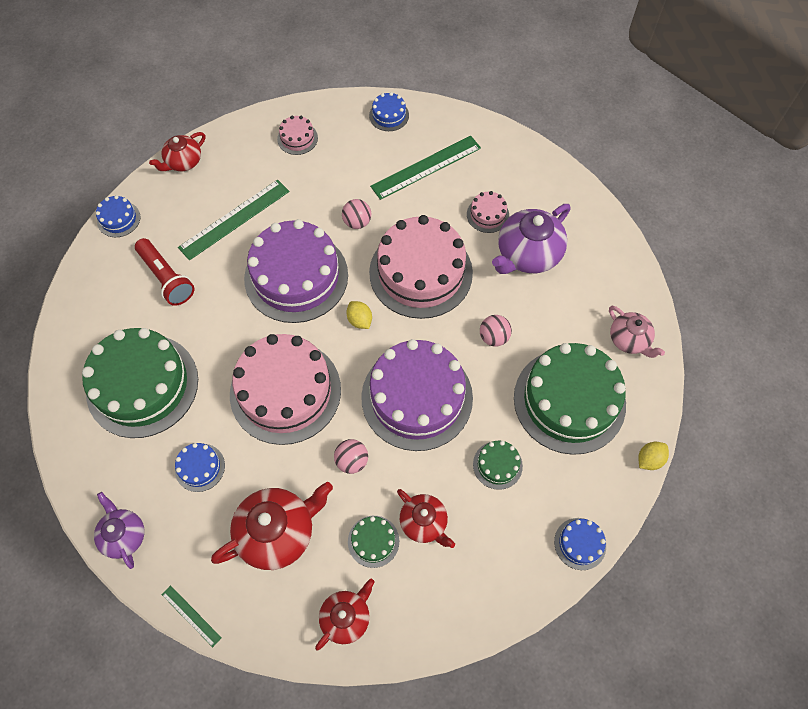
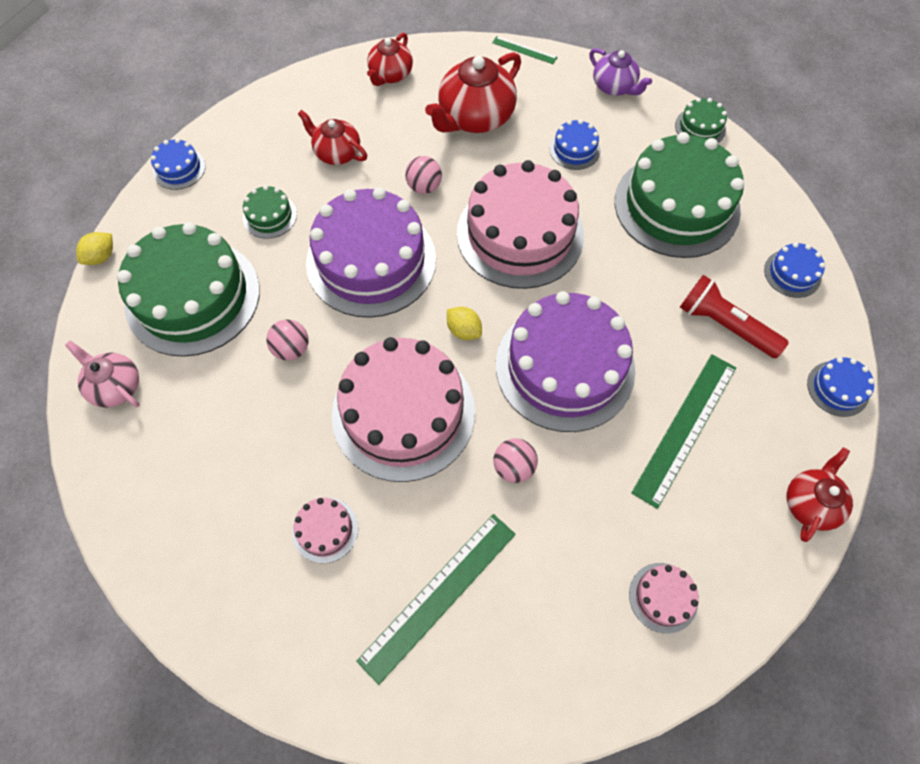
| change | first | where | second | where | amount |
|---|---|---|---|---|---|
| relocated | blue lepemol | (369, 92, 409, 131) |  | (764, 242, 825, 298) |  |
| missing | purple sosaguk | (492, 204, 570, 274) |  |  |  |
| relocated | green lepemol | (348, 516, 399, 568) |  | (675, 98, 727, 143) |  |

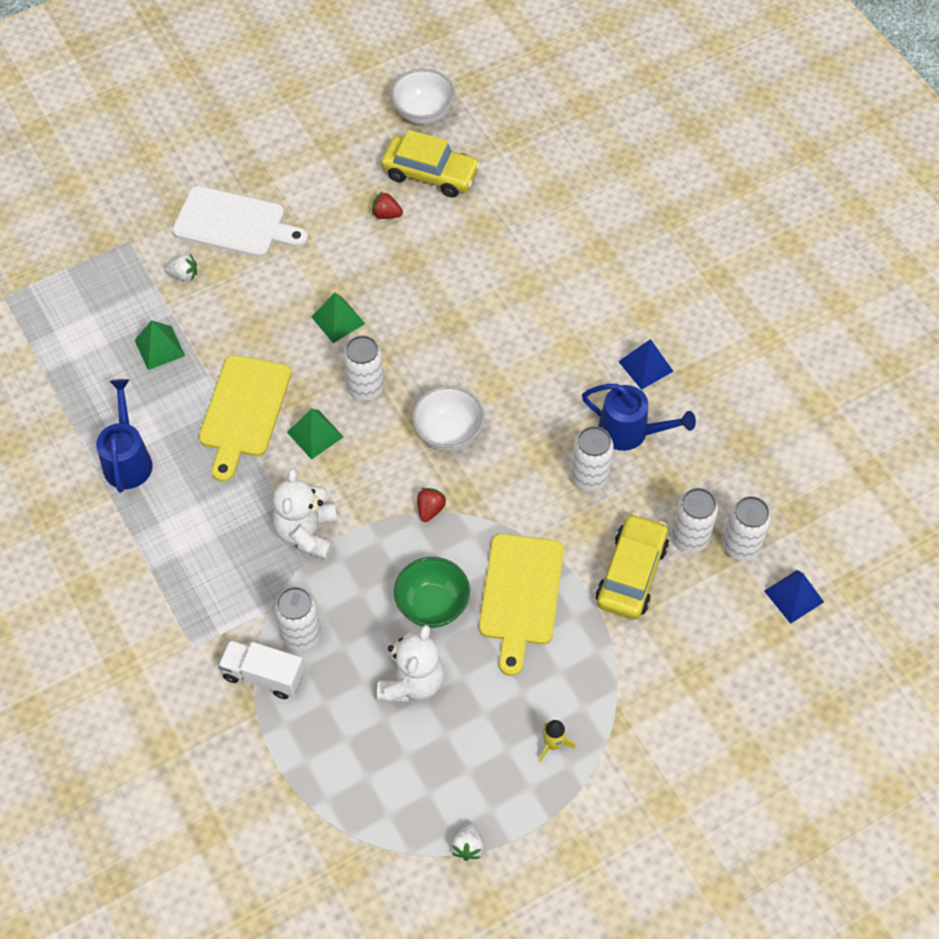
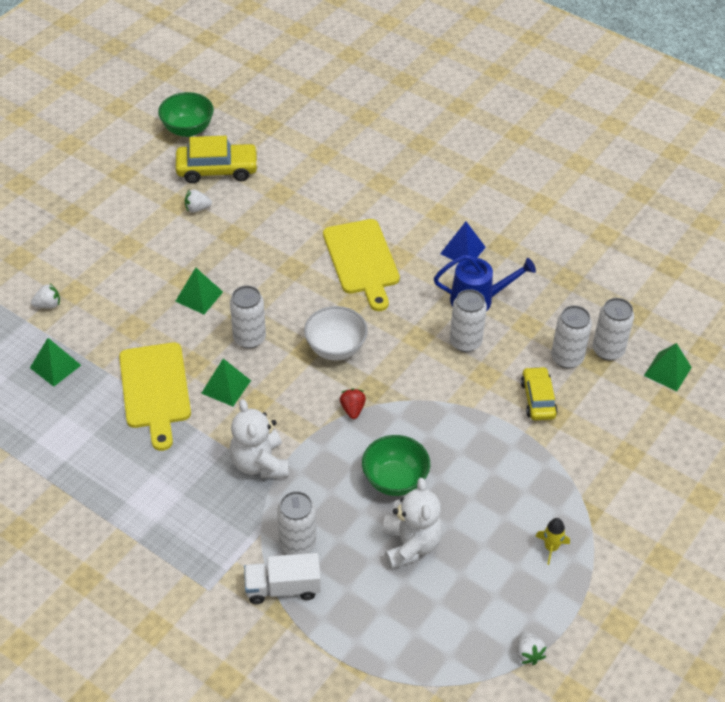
| change | first | where | second | where | amount |
|---|---|---|---|---|---|
| colour | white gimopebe | (391, 69, 455, 124) | green gimopebe | (158, 92, 214, 137) |  |
| missing | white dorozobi | (172, 186, 308, 257) |  |  |  |
| colour | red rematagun | (372, 191, 403, 219) | white rematagun | (185, 189, 212, 213) |  |
| missing | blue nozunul | (96, 379, 153, 493) |  |  |  |
| size | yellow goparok | (596, 513, 669, 620) |  | (521, 366, 558, 420) | x0.66 |
| relocated | yellow dorozobi | (479, 534, 564, 676) |  | (323, 219, 400, 311) |  |
| colour | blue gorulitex | (764, 570, 824, 624) | green gorulitex | (644, 343, 692, 391) |  |

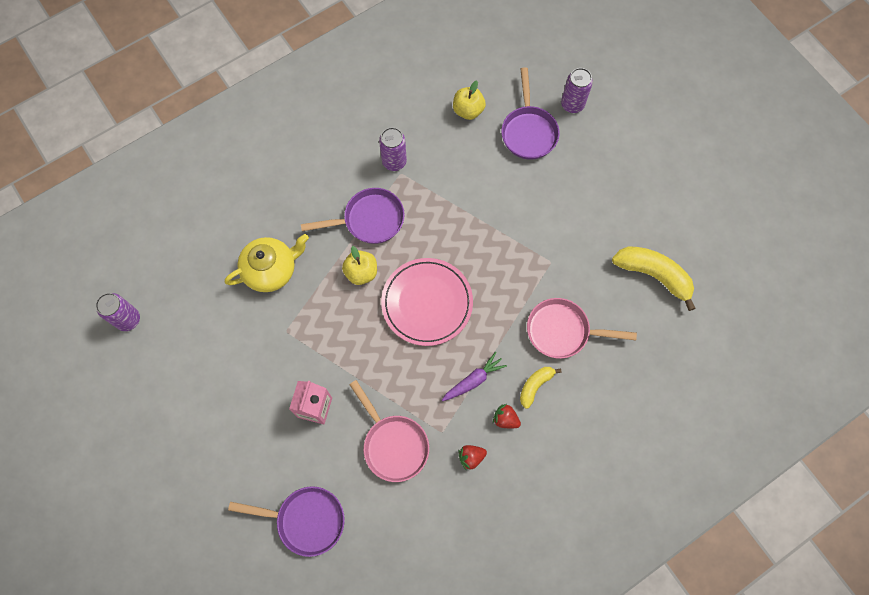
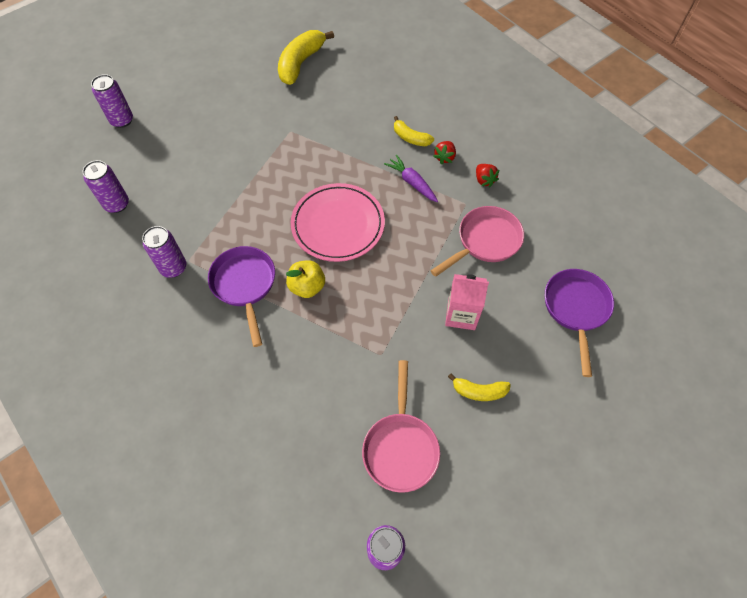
| change | first | where | second | where | amount |
|---|---|---|---|---|---|
| missing | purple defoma | (501, 67, 560, 160) |  |  |  |
| exchanged | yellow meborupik | (453, 81, 486, 120) | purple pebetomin | (83, 160, 129, 213) |  |
| missing | yellow sosaguk | (225, 234, 309, 292) |  |  |  |
| relocated | pink defoma | (527, 298, 637, 359) |  | (362, 360, 440, 493) |  |
| appeared |  |  | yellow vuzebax | (448, 374, 511, 401) |  |

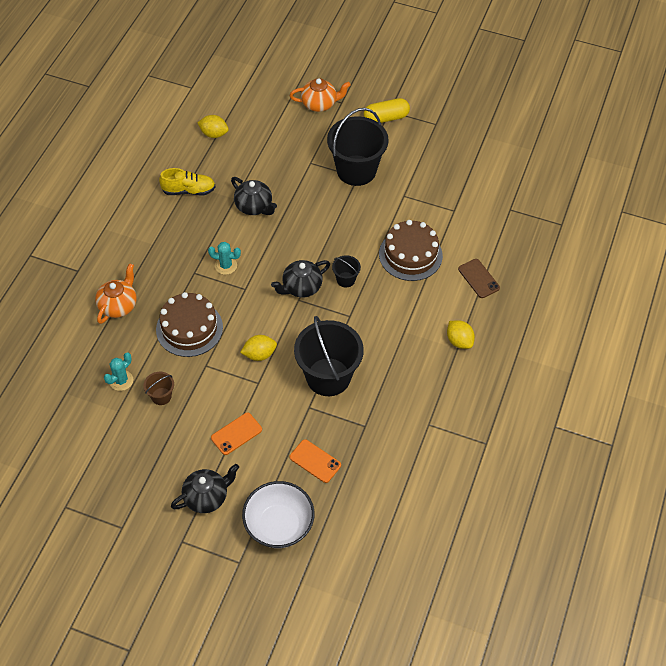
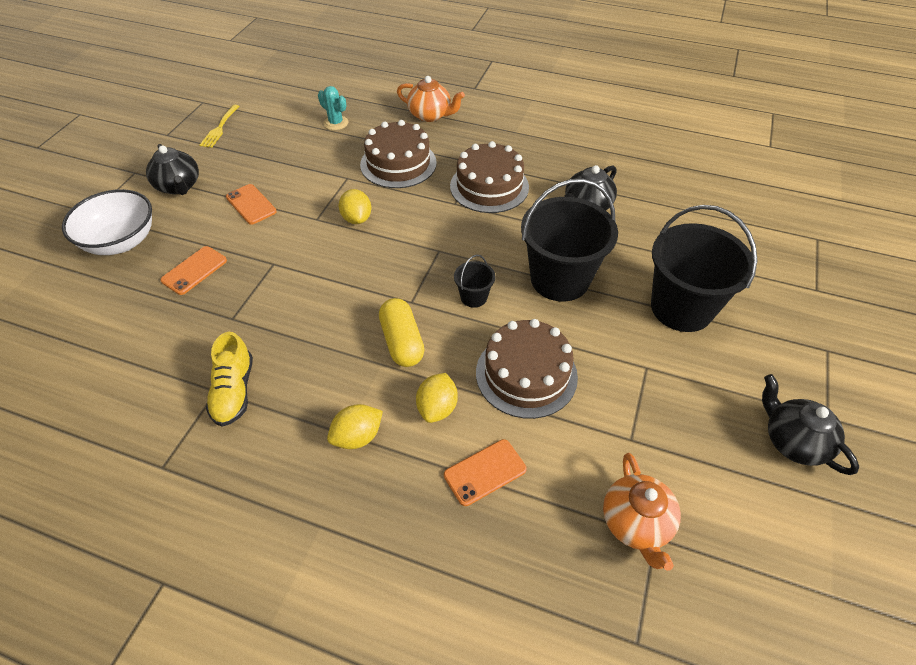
| change | first | where | second | where | amount |
|---|---|---|---|---|---|
| relocated | orange sosaguk | (290, 78, 351, 112) |  | (603, 453, 681, 571) |  |
| relocated | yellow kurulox | (364, 98, 410, 123) |  | (379, 298, 424, 367) |  |
| relocated | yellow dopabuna | (197, 115, 229, 138) |  | (416, 373, 458, 423) |  |
| relocated | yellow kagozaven | (159, 168, 216, 195) |  | (206, 332, 253, 427) |  |
| exchanged | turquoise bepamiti | (208, 242, 241, 275) | brown lepemol | (450, 141, 529, 213) |  |
| colour | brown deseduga | (458, 259, 500, 298) | orange deseduga | (444, 439, 527, 506) |  |
| relocated | black sosaguk | (271, 260, 330, 298) |  | (762, 374, 859, 475) |  |
| relocated | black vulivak | (294, 316, 364, 396) |  | (521, 178, 618, 302) |  |
| missing | brown vulivak | (143, 372, 174, 405) |  |  |  |
| appeared |  |  | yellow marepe | (200, 105, 240, 148) |  |

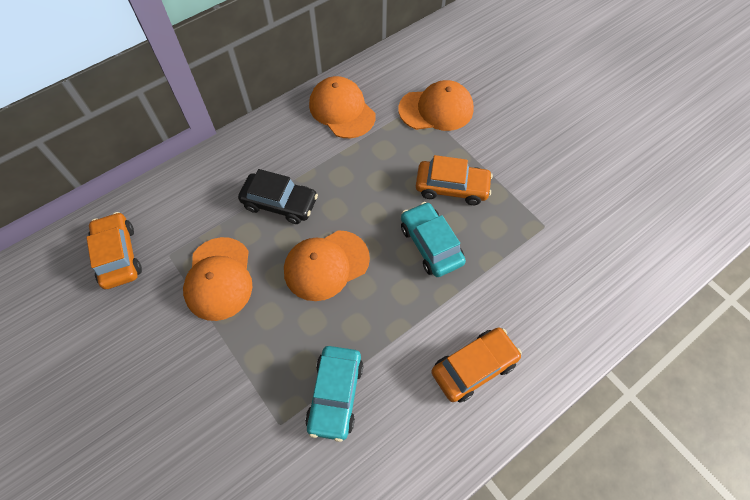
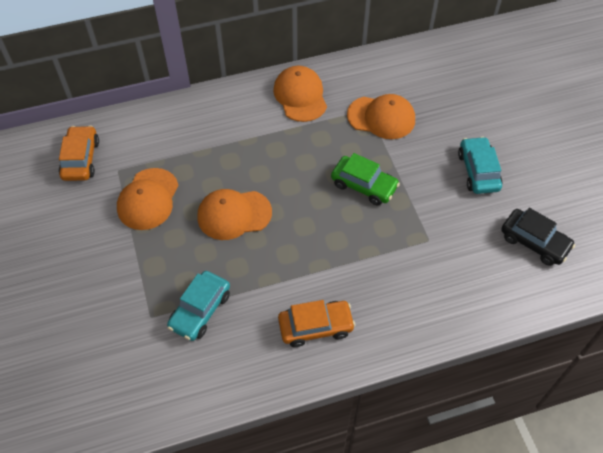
| change | first | where | second | where | amount |
|---|---|---|---|---|---|
| colour | orange goparok | (416, 155, 493, 205) | green goparok | (331, 153, 400, 205) |  |
| relocated | black goparok | (238, 169, 318, 224) |  | (501, 208, 575, 266) |  |
| relocated | turquoise goparok | (401, 202, 466, 277) |  | (458, 136, 503, 194) |  |

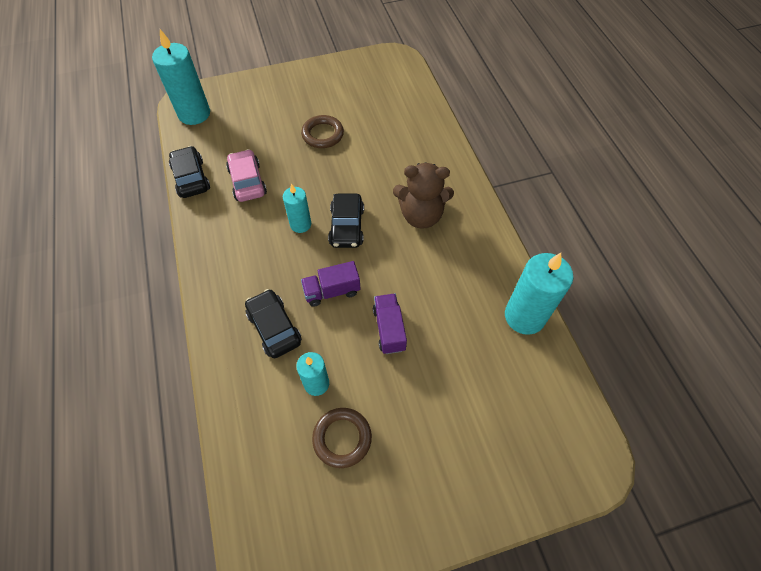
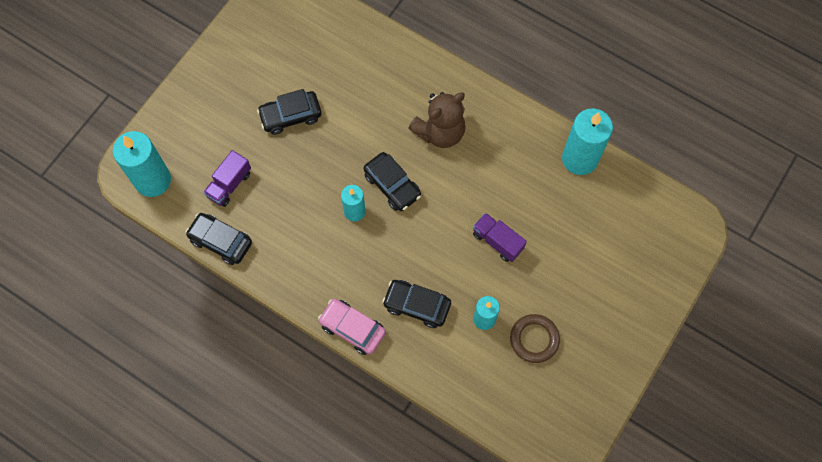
| change | first | where | second | where | amount |
|---|---|---|---|---|---|
| exchanged | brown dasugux | (301, 115, 344, 148) | black goparok | (257, 89, 322, 135) |  |
| relocated | pink goparok | (226, 149, 267, 202) |  | (318, 299, 386, 355) |  |
| relocated | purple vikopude | (301, 261, 360, 307) |  | (203, 150, 251, 207) |  |

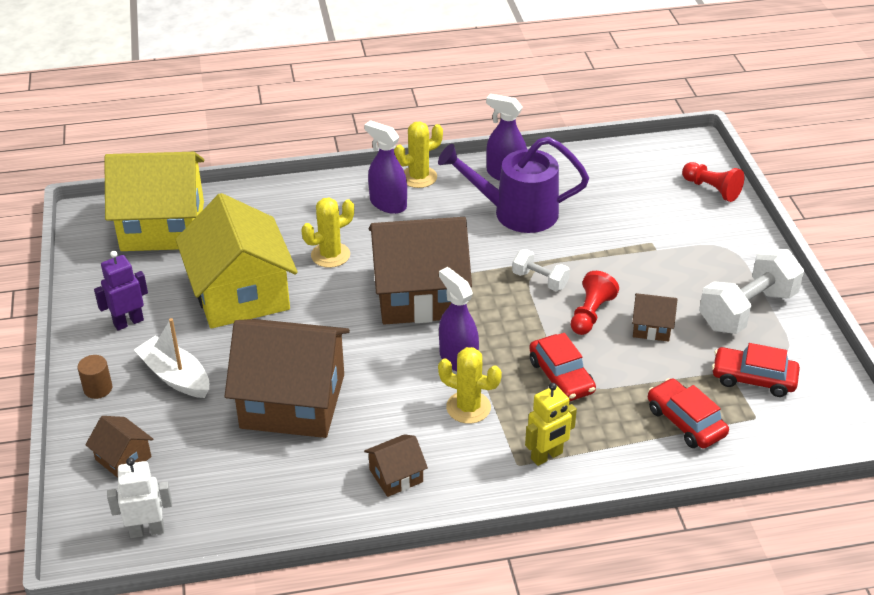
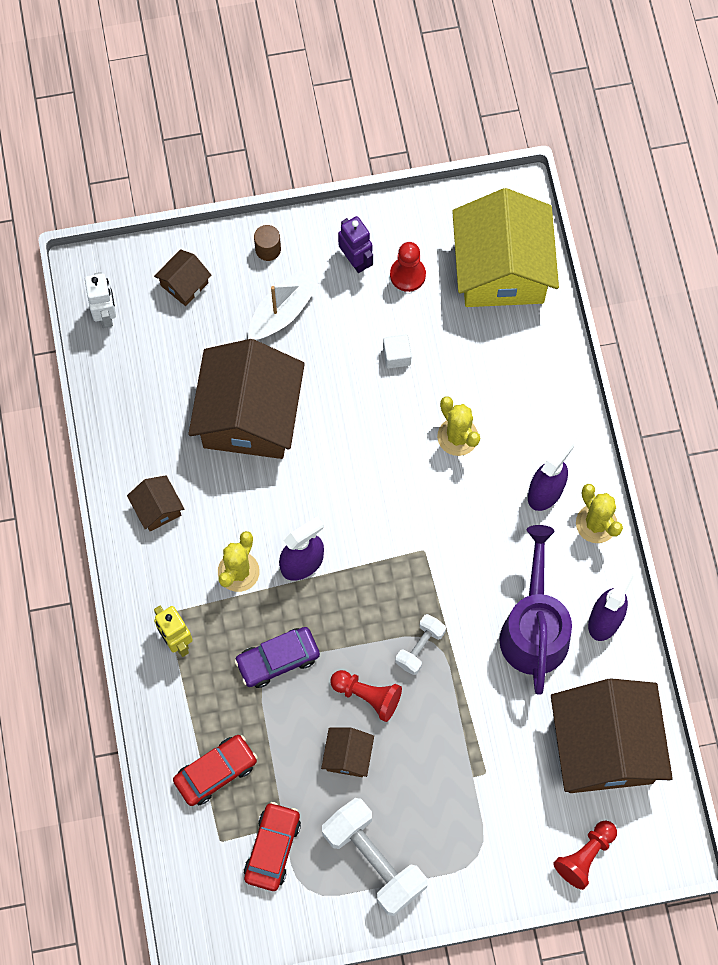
| change | first | where | second | where | amount |
|---|---|---|---|---|---|
| exchanged | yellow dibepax | (176, 193, 298, 328) | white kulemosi | (383, 334, 412, 369) |  |
| relocated | brown dibepax | (369, 217, 472, 325) |  | (551, 678, 673, 793) |  |
| colour | red goparok | (529, 333, 596, 402) | purple goparok | (234, 627, 320, 688) |  |
| appeared |  |  | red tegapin | (390, 242, 426, 292) |  |

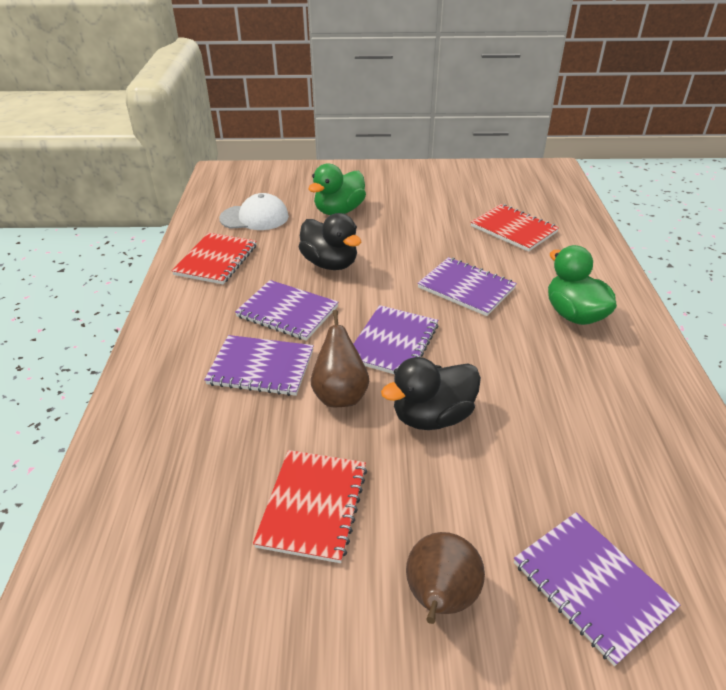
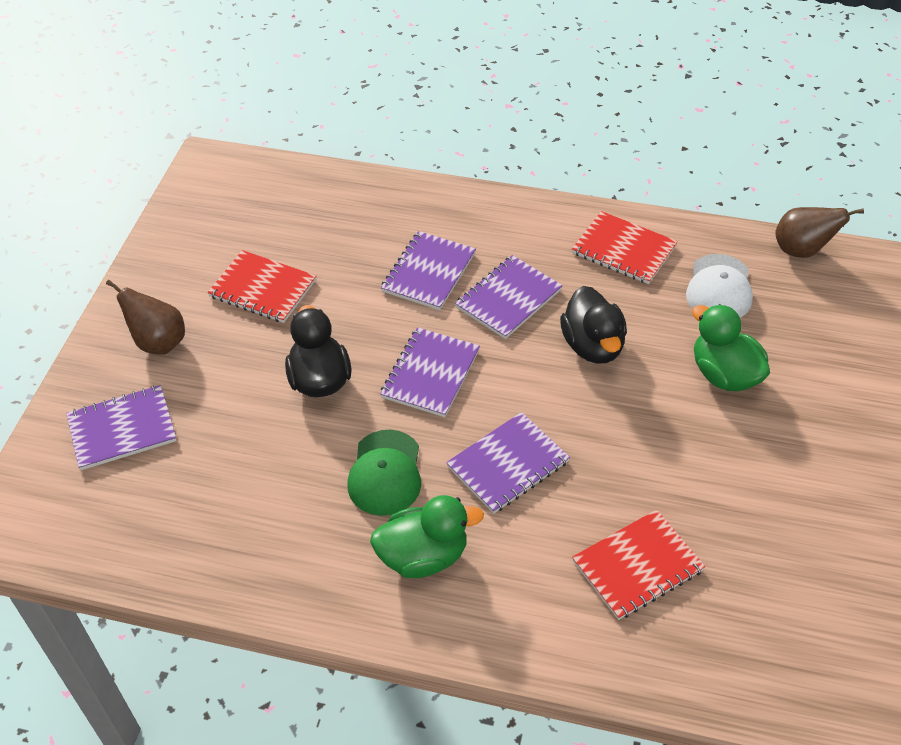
| change | first | where | second | where | amount |
|---|---|---|---|---|---|
| spun | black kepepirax | (299, 213, 361, 270) |  | (560, 286, 627, 363) | 75 degrees counterclockwise |
| spun | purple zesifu | (354, 305, 438, 374) |  | (380, 327, 480, 417) | 75 degrees clockwise |
| relocated | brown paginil | (311, 310, 369, 407) |  | (775, 207, 864, 258) |  |
| appeared |  |  | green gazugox | (348, 430, 421, 516) |  |

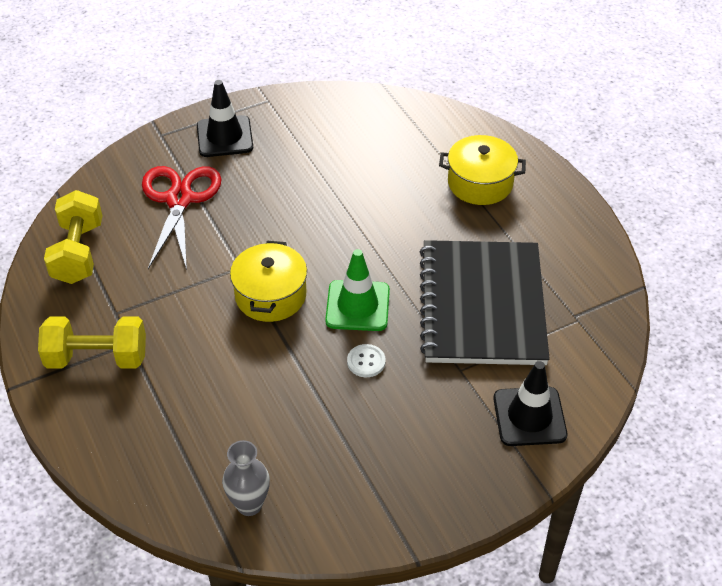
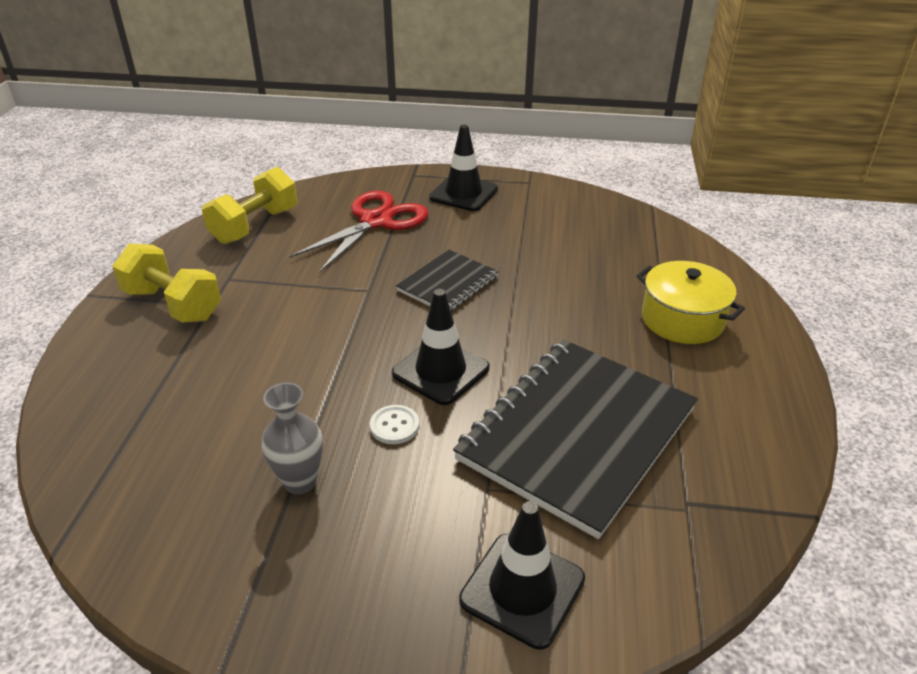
| change | first | where | second | where | amount |
|---|---|---|---|---|---|
| missing | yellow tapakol | (230, 241, 307, 322) |  |  |  |
| colour | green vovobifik | (325, 249, 390, 331) | black vovobifik | (392, 289, 489, 405) |  |
| relocated | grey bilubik | (222, 440, 270, 516) |  | (262, 383, 323, 494) |  |
| appeared |  |  | black zesifu | (396, 250, 499, 312) |  |

